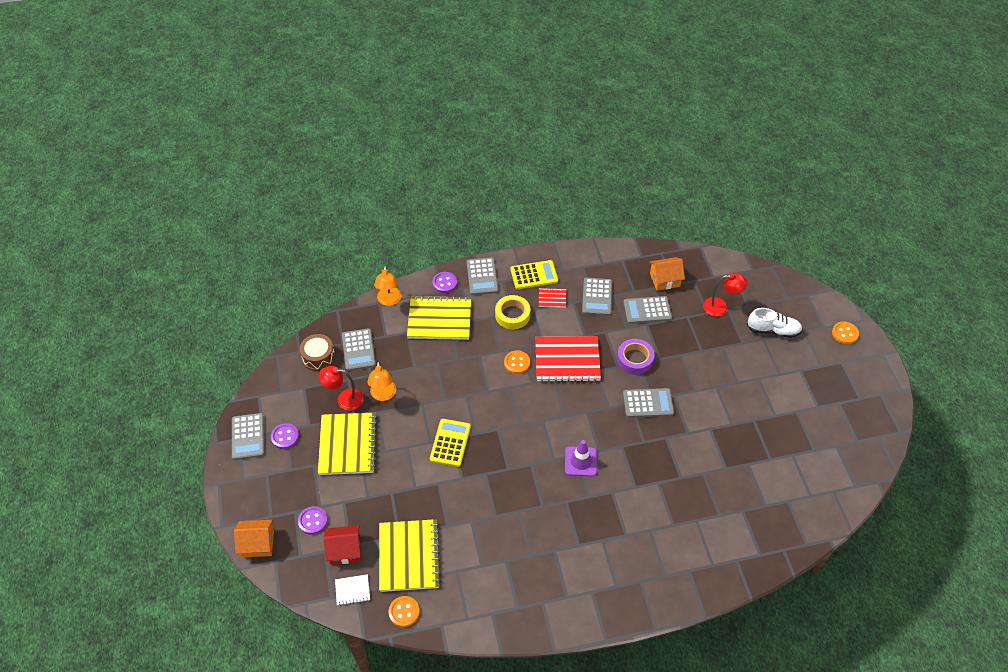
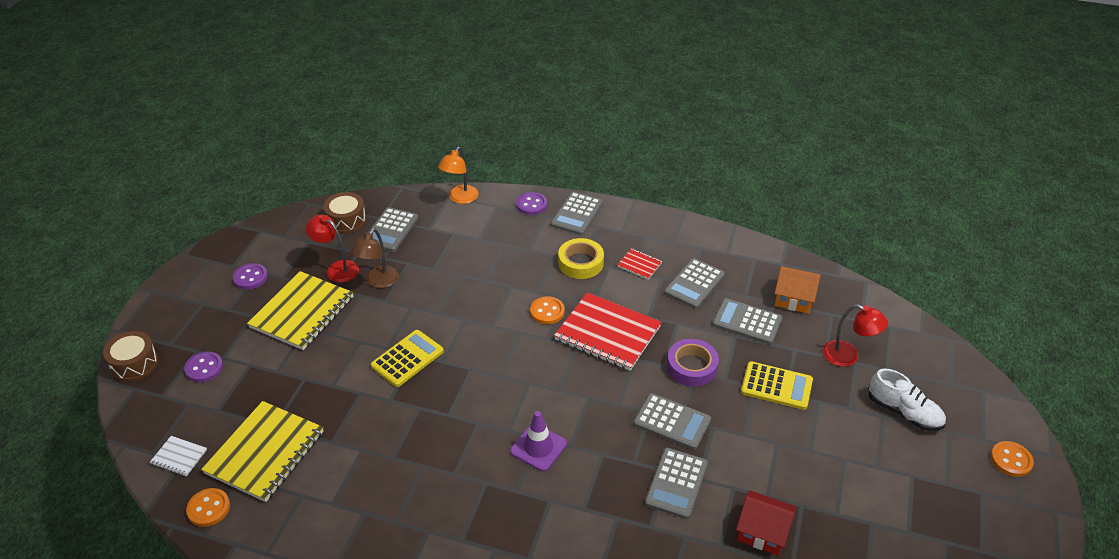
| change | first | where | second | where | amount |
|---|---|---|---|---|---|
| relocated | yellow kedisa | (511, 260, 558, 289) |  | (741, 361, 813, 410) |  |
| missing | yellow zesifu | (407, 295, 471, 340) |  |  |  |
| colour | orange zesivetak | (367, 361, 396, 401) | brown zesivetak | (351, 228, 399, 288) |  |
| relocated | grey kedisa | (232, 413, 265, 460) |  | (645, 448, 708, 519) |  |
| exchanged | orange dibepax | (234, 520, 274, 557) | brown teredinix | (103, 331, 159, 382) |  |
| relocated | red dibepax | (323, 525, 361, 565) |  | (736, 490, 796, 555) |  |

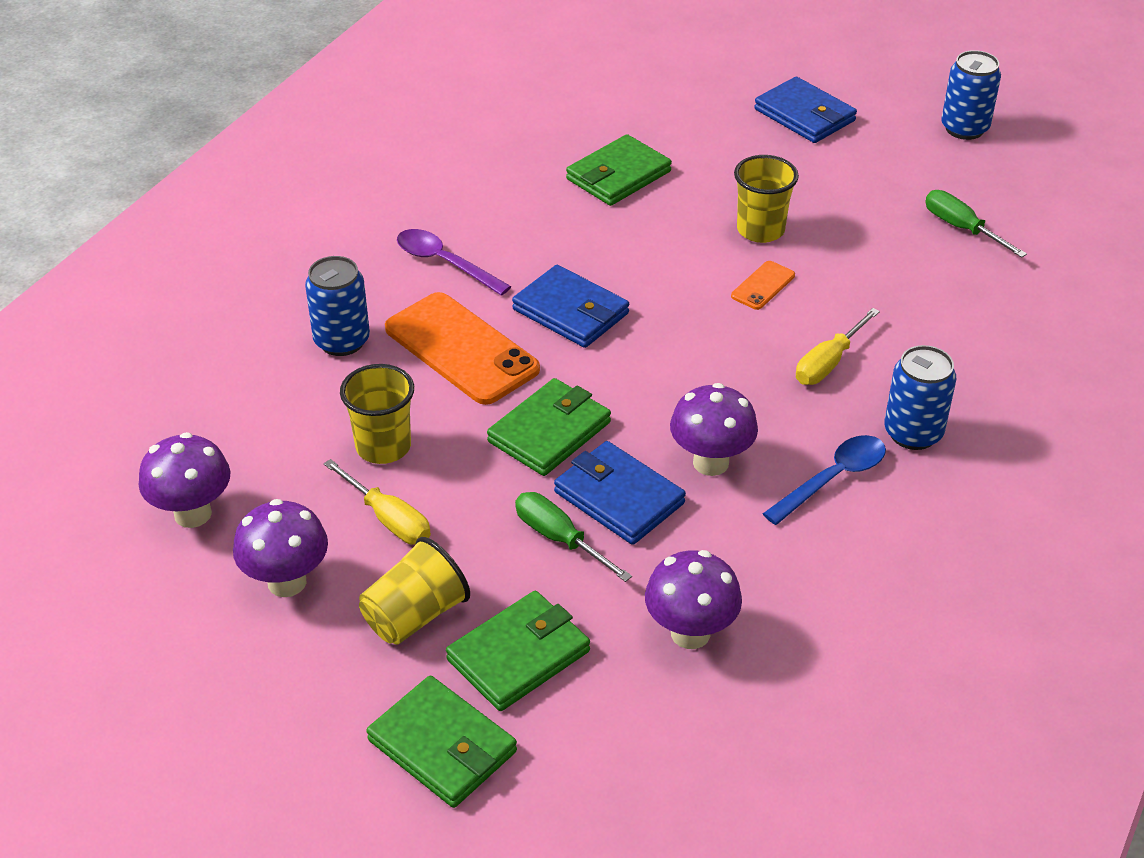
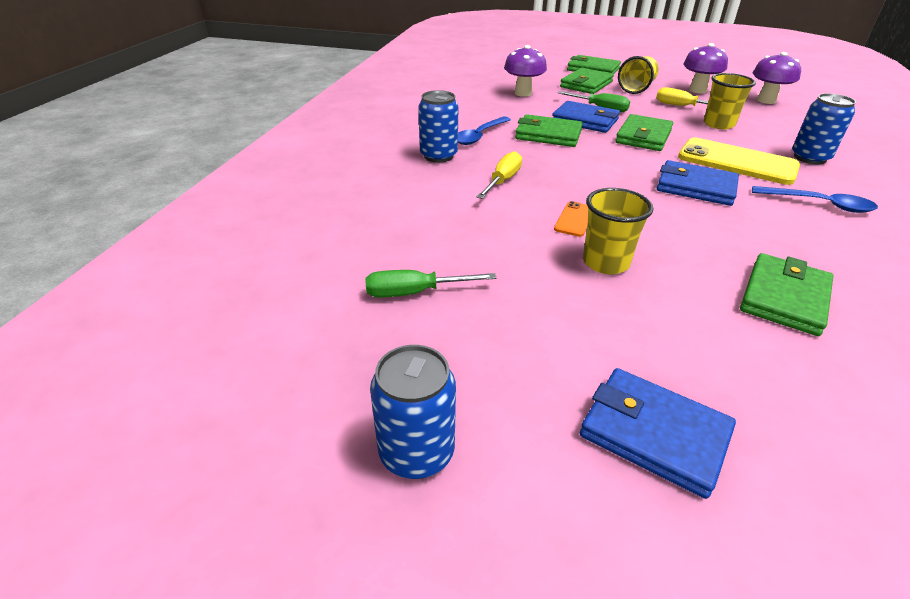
| change | first | where | second | where | amount |
|---|---|---|---|---|---|
| spun | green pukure | (925, 190, 1027, 258) |  | (365, 270, 496, 298) | 135 degrees clockwise |
| colour | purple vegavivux | (397, 229, 511, 296) | blue vegavivux | (752, 186, 878, 213) |  |
| colour | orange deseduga | (385, 292, 540, 405) | yellow deseduga | (678, 138, 800, 185) |  |
| exchanged | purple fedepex | (670, 383, 758, 476) | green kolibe | (515, 114, 583, 147) |  |

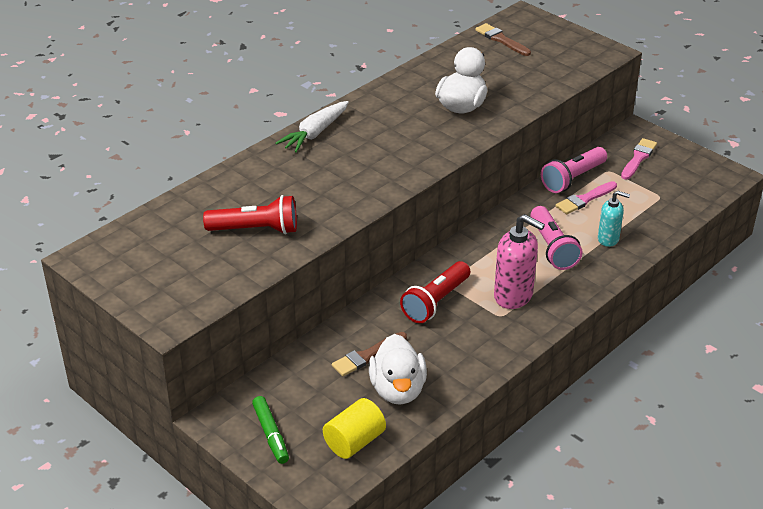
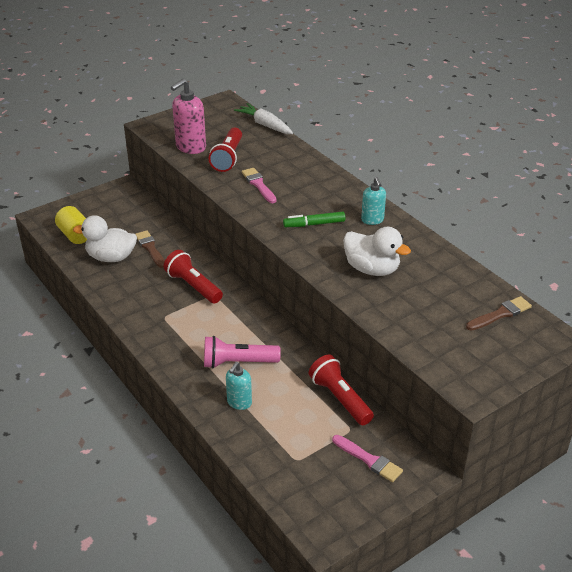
| change | first | where | second | where | amount |
|---|---|---|---|---|---|
| relocated | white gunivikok | (275, 101, 349, 153) |  | (234, 103, 293, 134) |  |
| colour | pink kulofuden | (541, 147, 607, 193) | red kulofuden | (309, 355, 374, 425) |  |
| relocated | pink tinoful | (556, 181, 617, 214) |  | (242, 168, 277, 203) |  |
| relocated | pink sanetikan | (494, 214, 545, 309) |  | (171, 79, 206, 154) |  |
| relocated | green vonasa | (252, 396, 289, 464) |  | (283, 211, 346, 227) |  |
| appeared |  |  | turquoise sanetikan | (361, 177, 386, 225) |  |

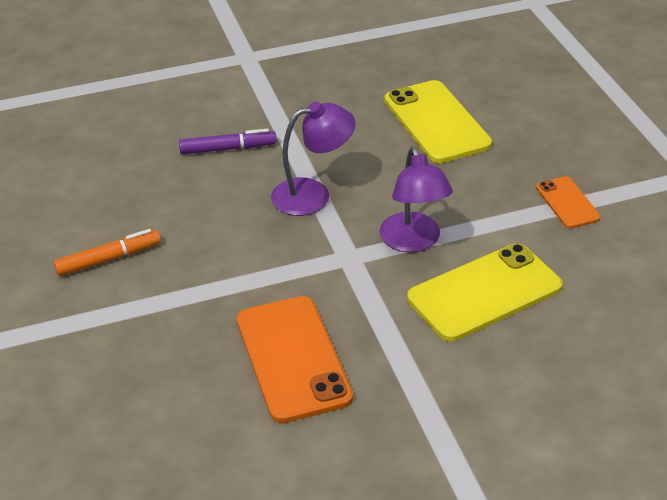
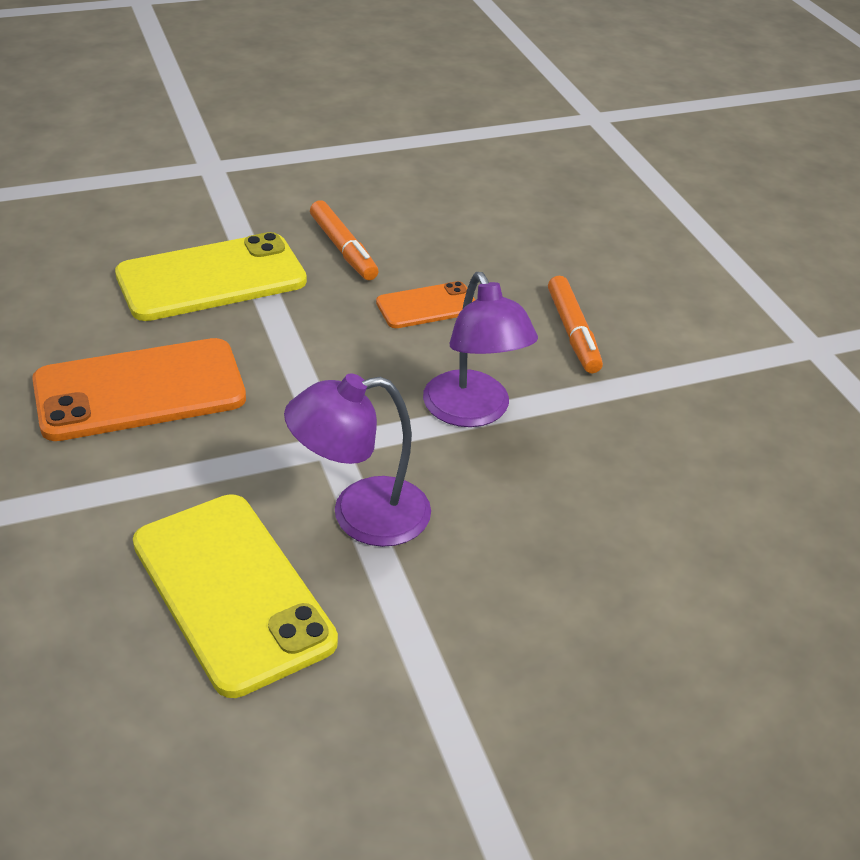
| change | first | where | second | where | amount |
|---|---|---|---|---|---|
| relocated | yellow deseduga | (384, 80, 492, 163) |  | (115, 232, 307, 321) |  |
| colour | purple vonasa | (179, 129, 276, 154) | orange vonasa | (548, 276, 603, 373) |  |
| relocated | orange deseduga | (536, 176, 601, 228) |  | (376, 281, 475, 328) |  |

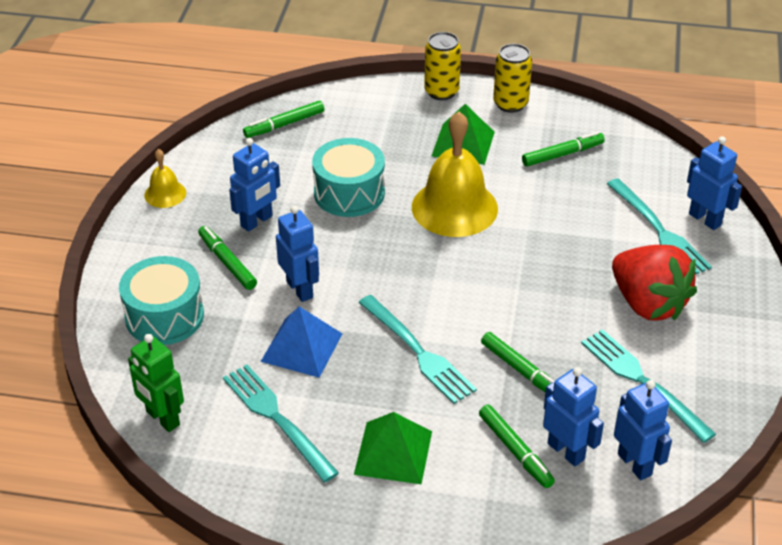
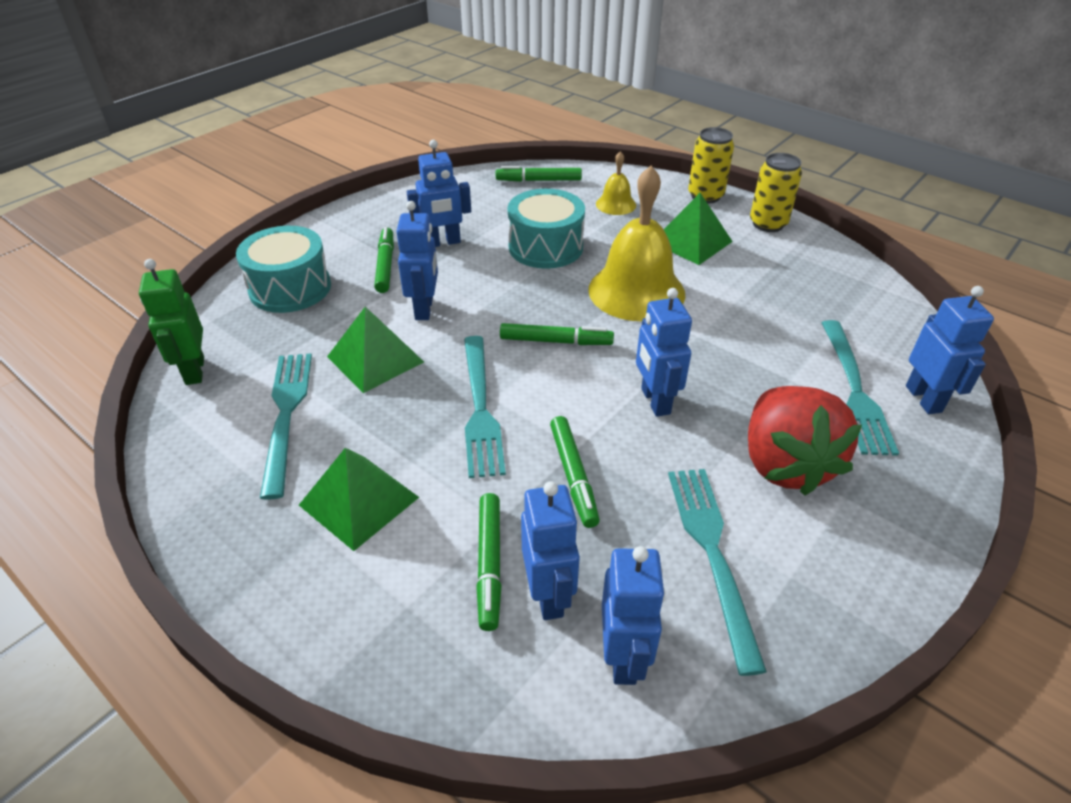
| change | first | where | second | where | amount |
|---|---|---|---|---|---|
| relocated | green vonasa | (522, 132, 605, 167) |  | (500, 323, 614, 345) |  |
| relocated | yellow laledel | (144, 149, 186, 208) |  | (596, 151, 636, 215) |  |
| colour | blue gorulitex | (261, 306, 342, 378) | green gorulitex | (327, 307, 424, 393) |  |
| appeared |  |  | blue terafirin | (636, 288, 692, 417) |  |

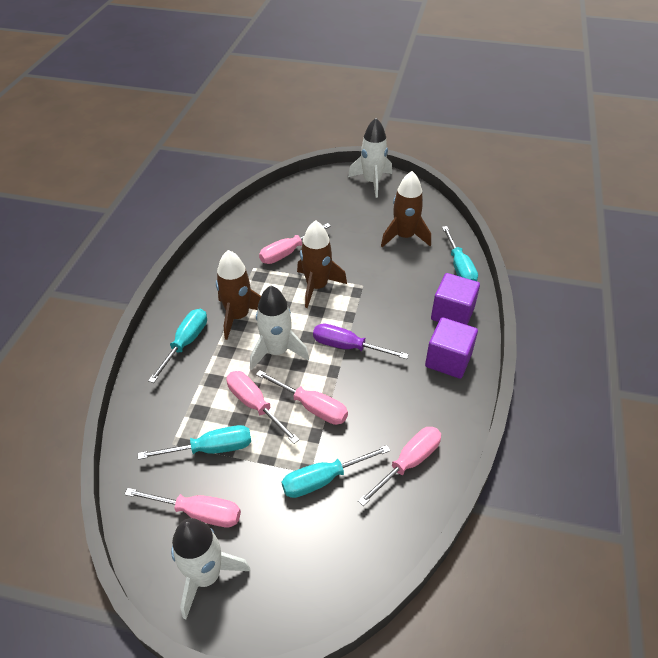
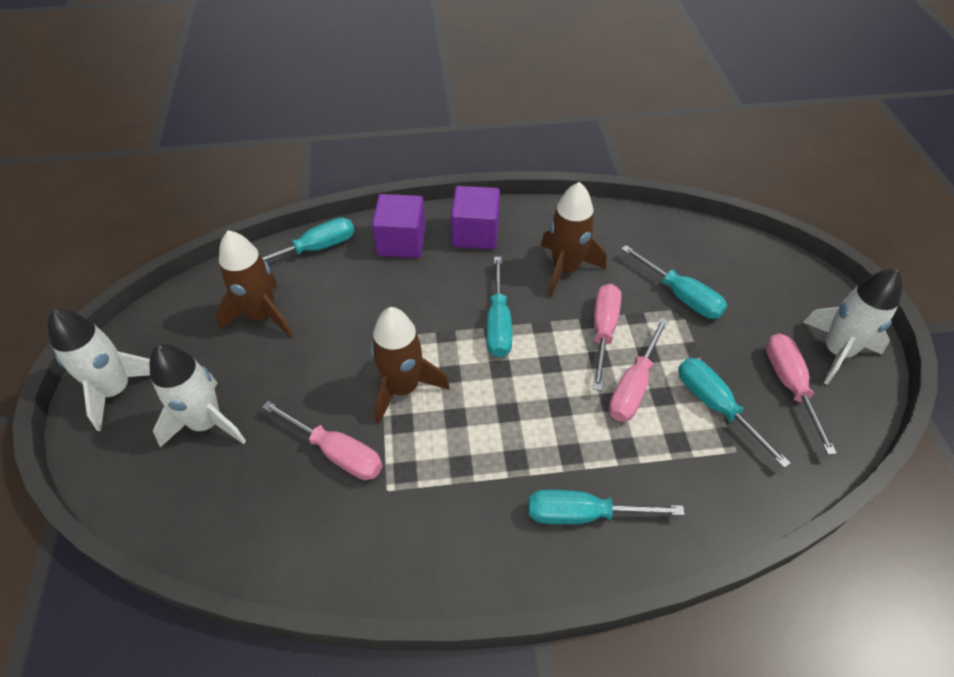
| change | first | where | second | where | amount |
|---|---|---|---|---|---|
| relocated | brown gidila | (216, 250, 261, 340) |  | (541, 182, 607, 297) |  |
| relocated | white gidila | (250, 286, 309, 370) |  | (149, 344, 246, 448) |  |
| colour | purple pukure | (313, 324, 409, 359) | turquoise pukure | (487, 257, 512, 357) |  |
| missing | pink pukure | (358, 427, 441, 506) |  |  |  |

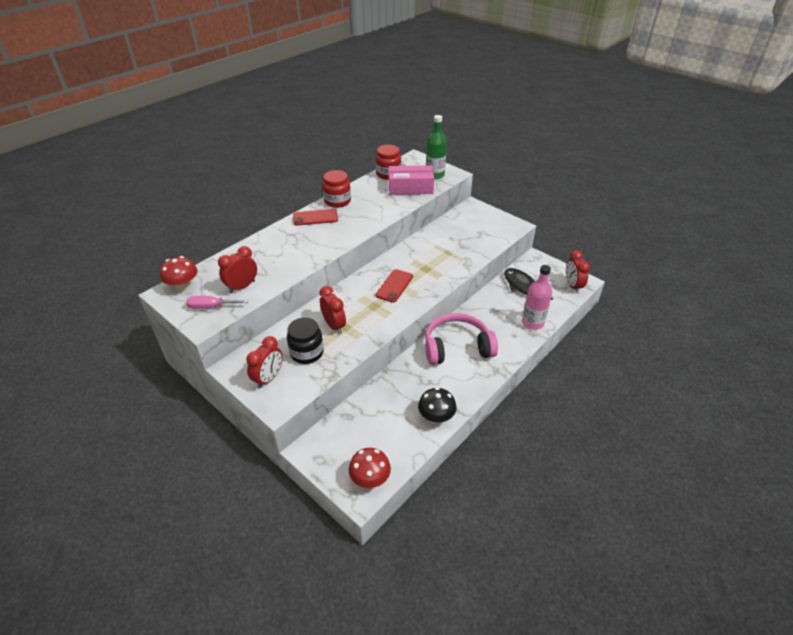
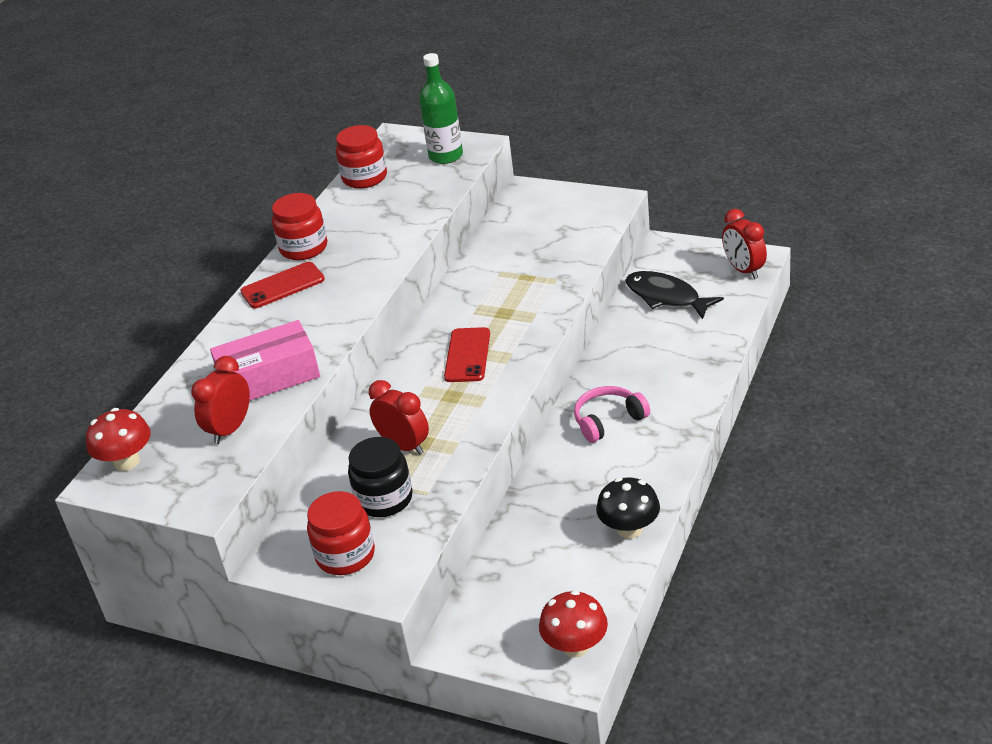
| change | first | where | second | where | amount |
|---|---|---|---|---|---|
| relocated | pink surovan | (389, 165, 434, 195) |  | (210, 320, 320, 401) |  |
| missing | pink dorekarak | (522, 265, 552, 330) |  |  |  |
| missing | pink pukure | (186, 296, 248, 309) |  |  |  |
| size | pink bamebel | (425, 313, 498, 365) |  | (574, 386, 650, 443) | x0.60 |
| exchanged | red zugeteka | (246, 336, 283, 389) | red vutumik | (307, 491, 375, 575) |  |

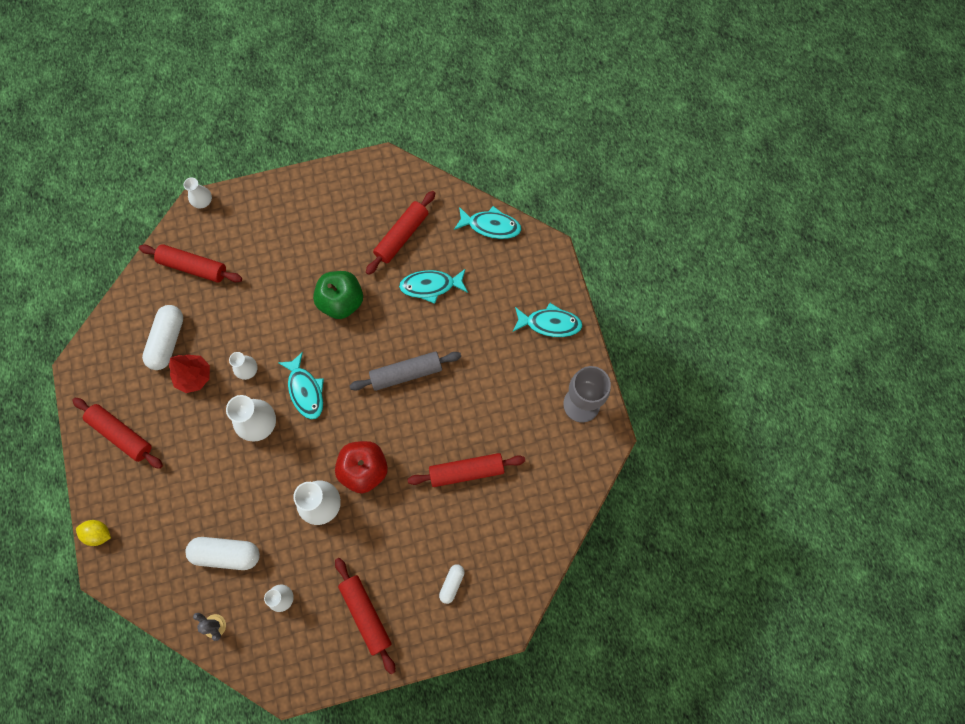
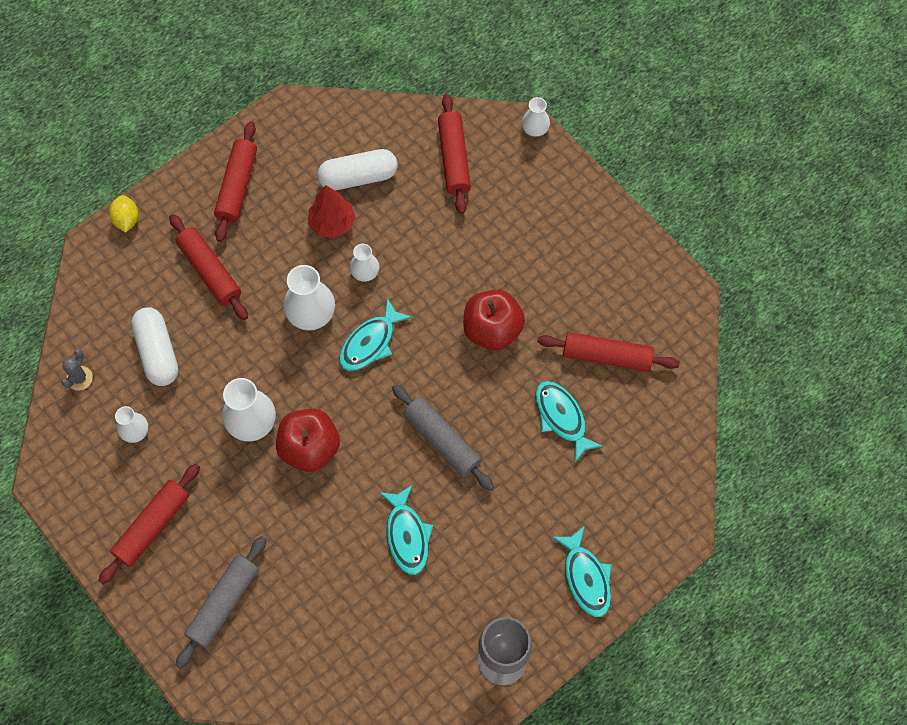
| change | first | where | second | where | amount |
|---|---|---|---|---|---|
| relocated | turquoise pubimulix | (454, 206, 521, 239) |  | (379, 485, 433, 575) |  |
| colour | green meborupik | (313, 271, 363, 319) | red meborupik | (463, 290, 525, 350) |  |
| relocated | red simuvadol | (407, 453, 525, 487) |  | (169, 214, 248, 320) |  |
| exchanged | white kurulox | (439, 564, 465, 604) | grey simuvadol | (175, 536, 266, 669) |  |

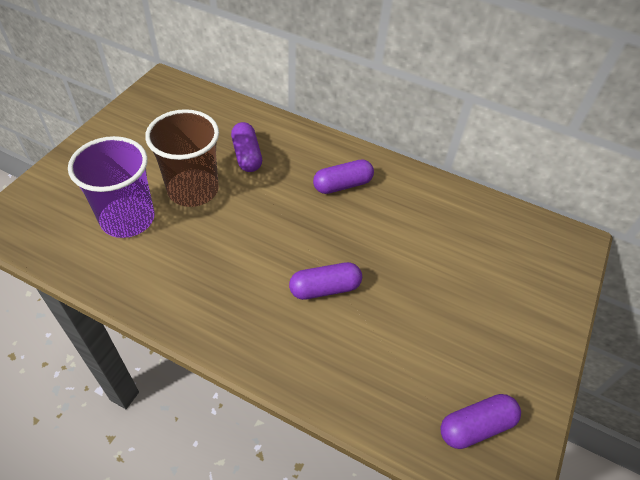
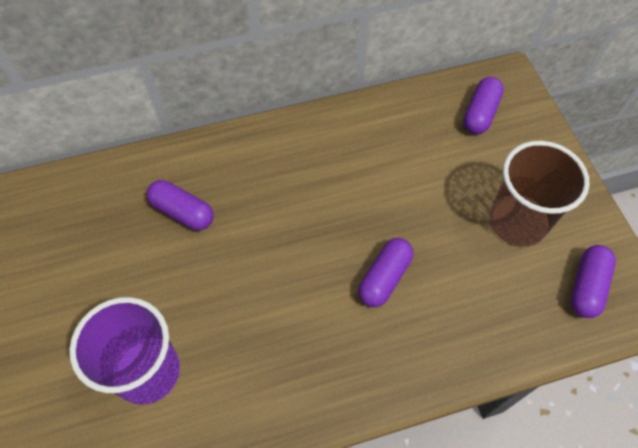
| change | first | where | second | where | amount |
|---|---|---|---|---|---|
| relocated | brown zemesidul | (145, 109, 219, 207) |  | (489, 141, 590, 247) |  |
| relocated | purple kurulox | (313, 159, 374, 194) |  | (463, 77, 504, 134) |  |

